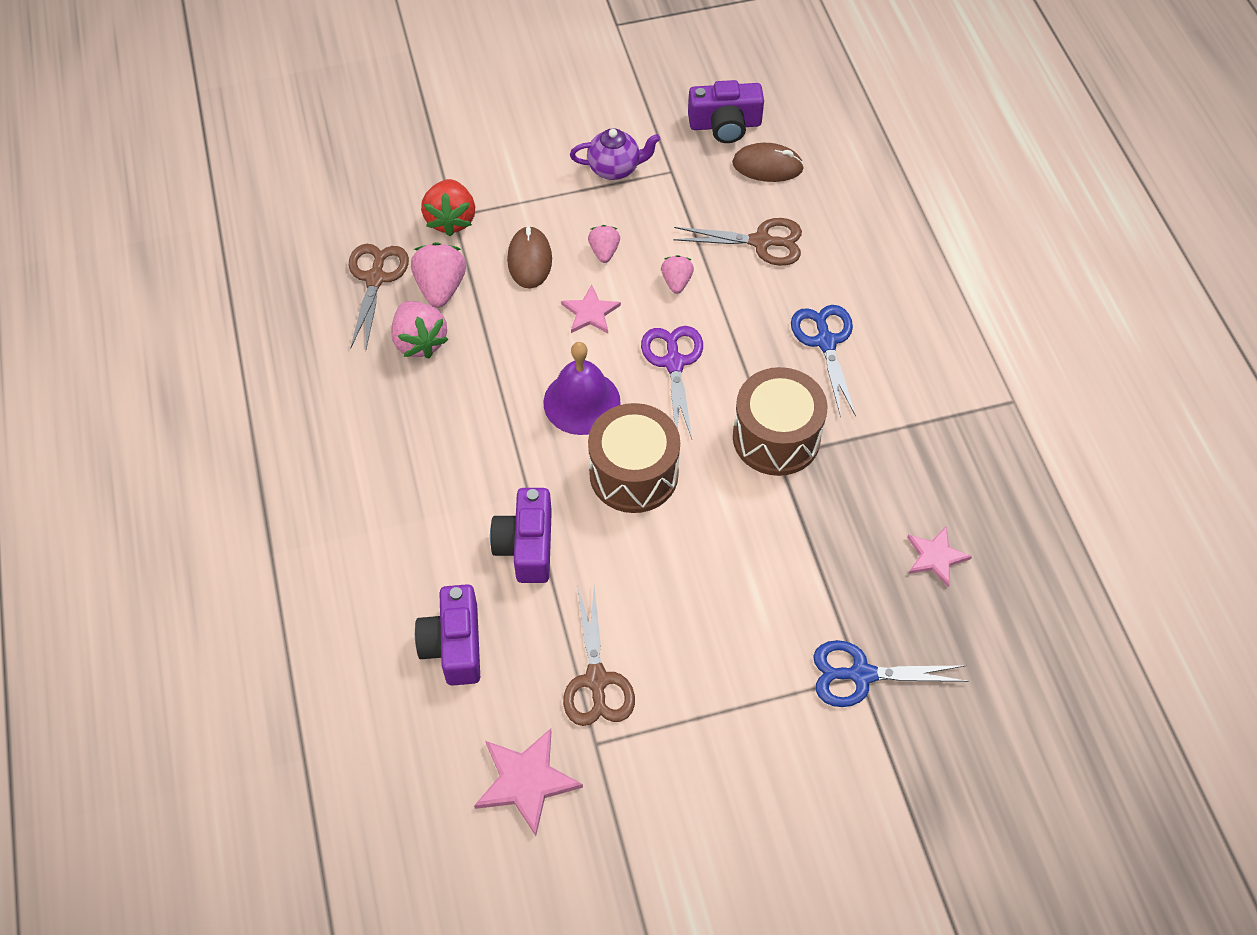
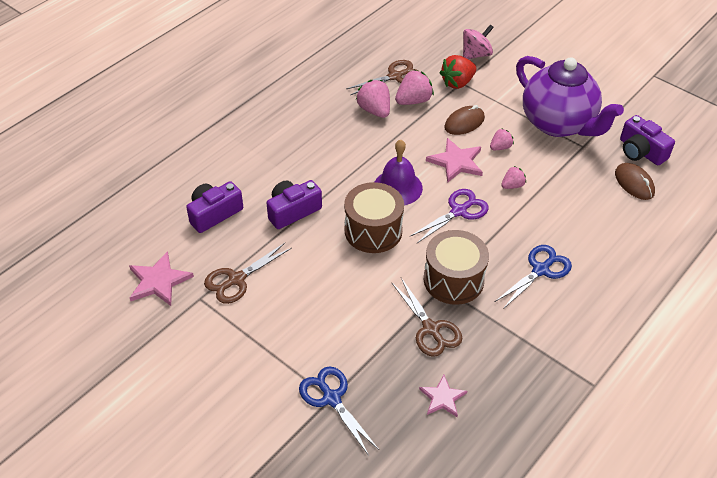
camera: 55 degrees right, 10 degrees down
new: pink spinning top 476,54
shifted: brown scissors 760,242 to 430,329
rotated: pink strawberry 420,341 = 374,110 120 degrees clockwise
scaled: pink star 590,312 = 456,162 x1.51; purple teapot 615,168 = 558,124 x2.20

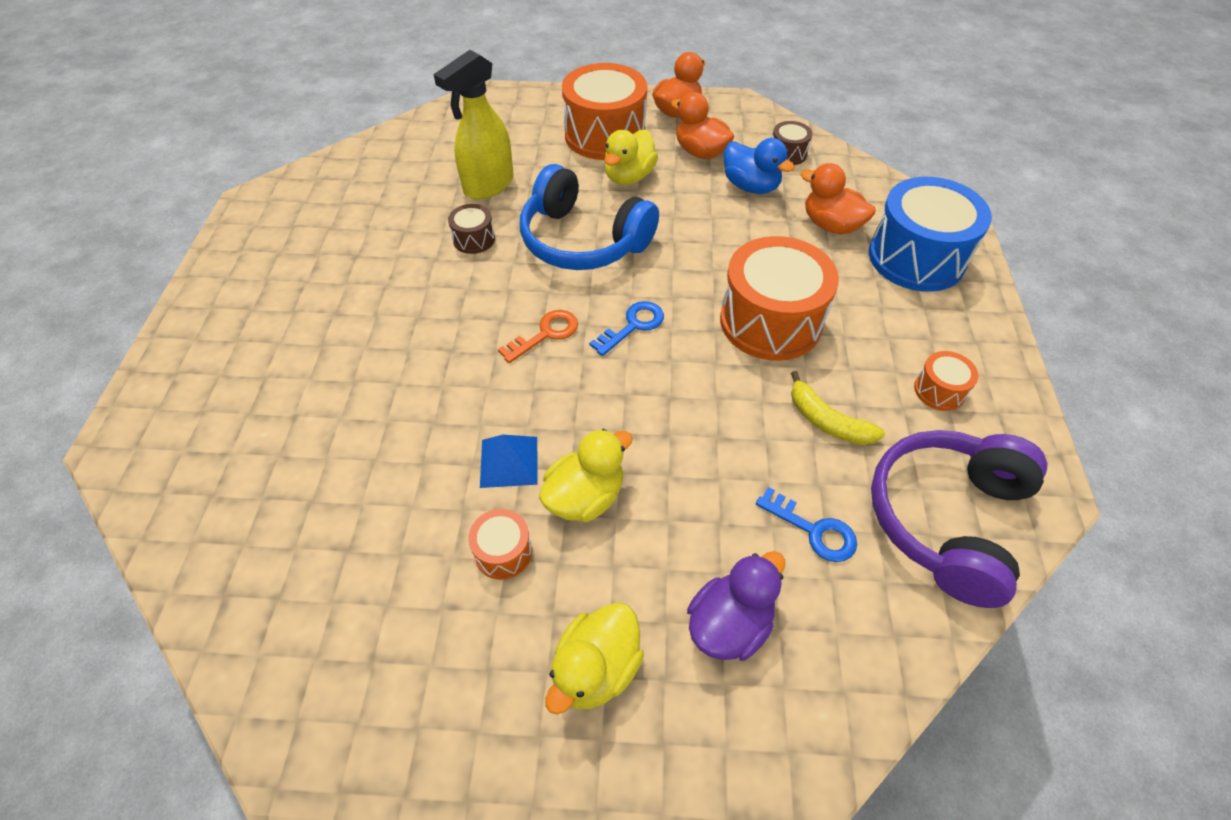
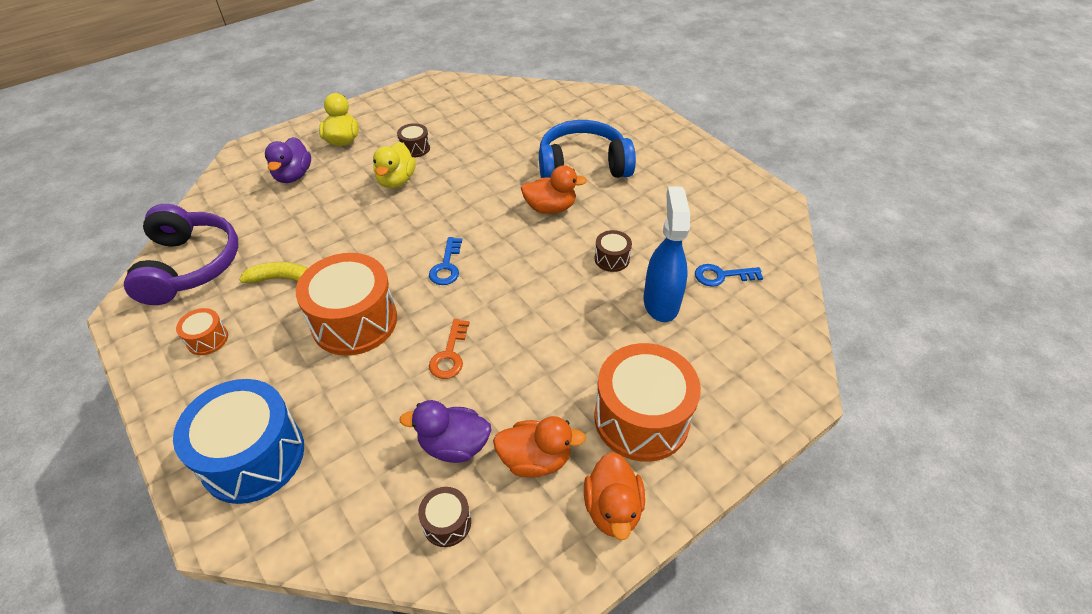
camera: 140 degrees right, 5 degrees down
gone: blue pyramid 509,461; yellow duck 629,177
shifted: orange key 545,334 to 450,354; orange duck 831,225 to 550,208; blue headphones 583,240 to 582,166; blue key 813,530 to 722,276
repainted: orange drum 503,552 to brown drum 415,148; blue duck 751,186 to purple duck 454,445; yellow spray bottle 488,186 to blue spray bottle 661,302

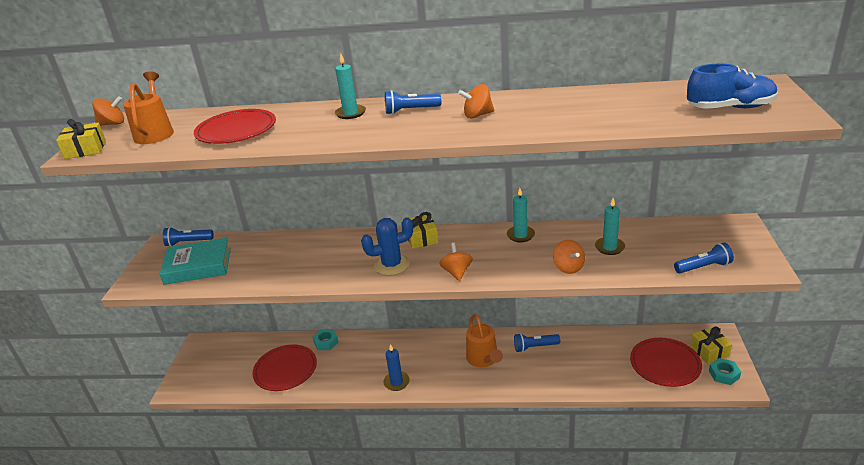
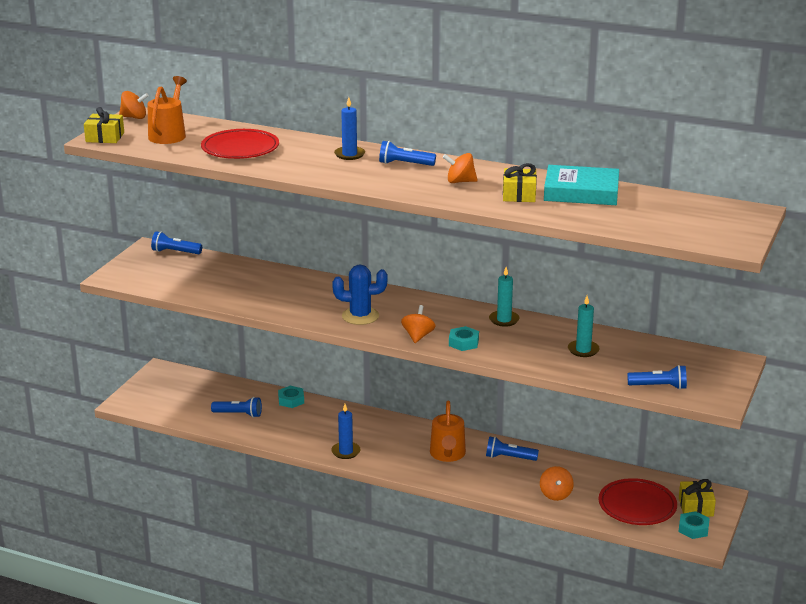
camera: 15 degrees right, 5 degrees down
gone: blue shoe 730,108
new: turquoise nut 463,343
shifted: yellow gift 422,238 to 519,195; orange spinning top 568,267 to 555,494; turquoise book 198,266 to 581,192
swapped: red plate 285,370 to blue flashlight 238,414
repainted: turquoise candle 350,113 to blue candle 349,154

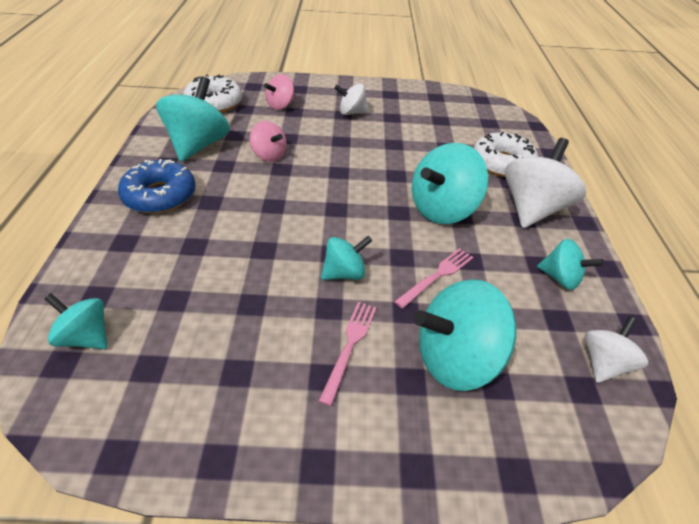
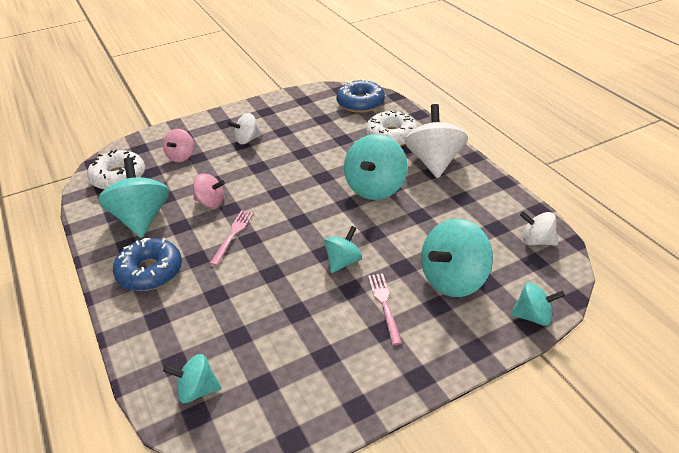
camera: 25 degrees left, 5 degrees down
new: blue donut 360,103
shifted: pink fork 437,276 to 233,235; turquoise spinning top 560,278 to 533,316
rotated: white spinning top 604,363 = 536,241 75 degrees counterclockwise

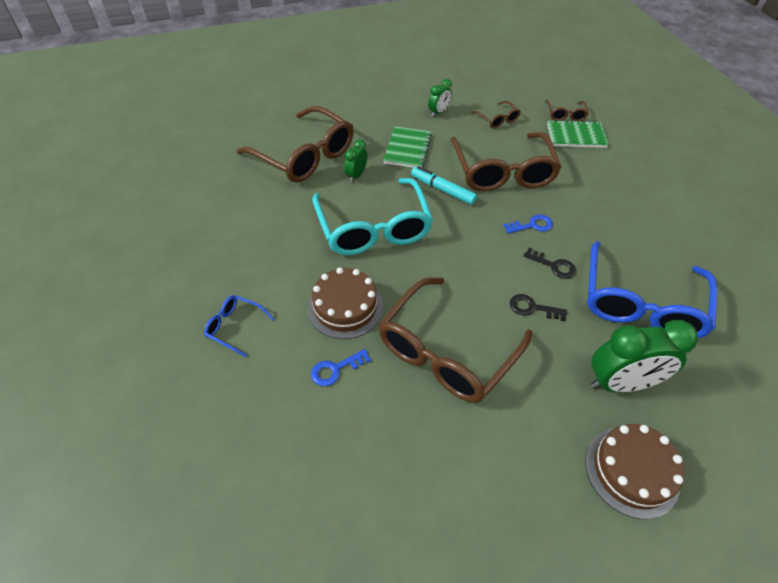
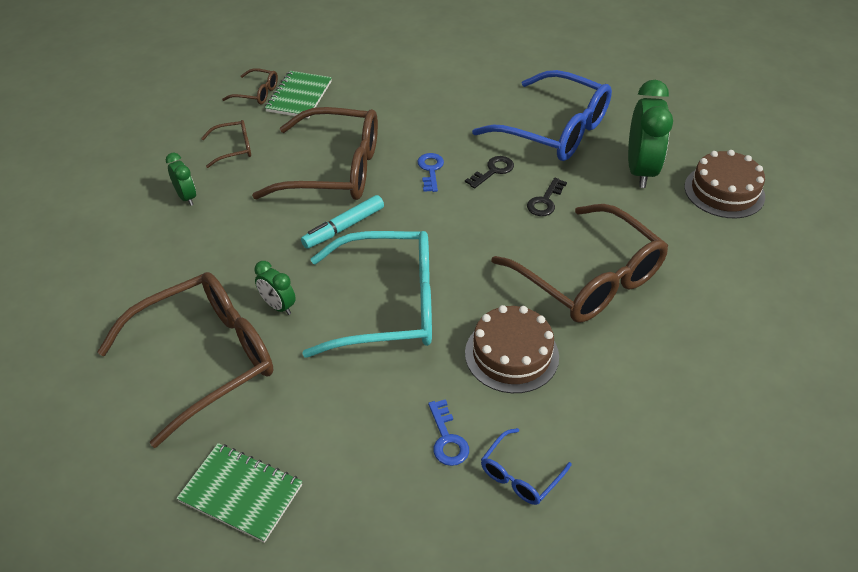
camera: 75 degrees left, 5 degrees down
shifted: green notebook 407,149 to 241,493; blue key 336,369 to 447,439

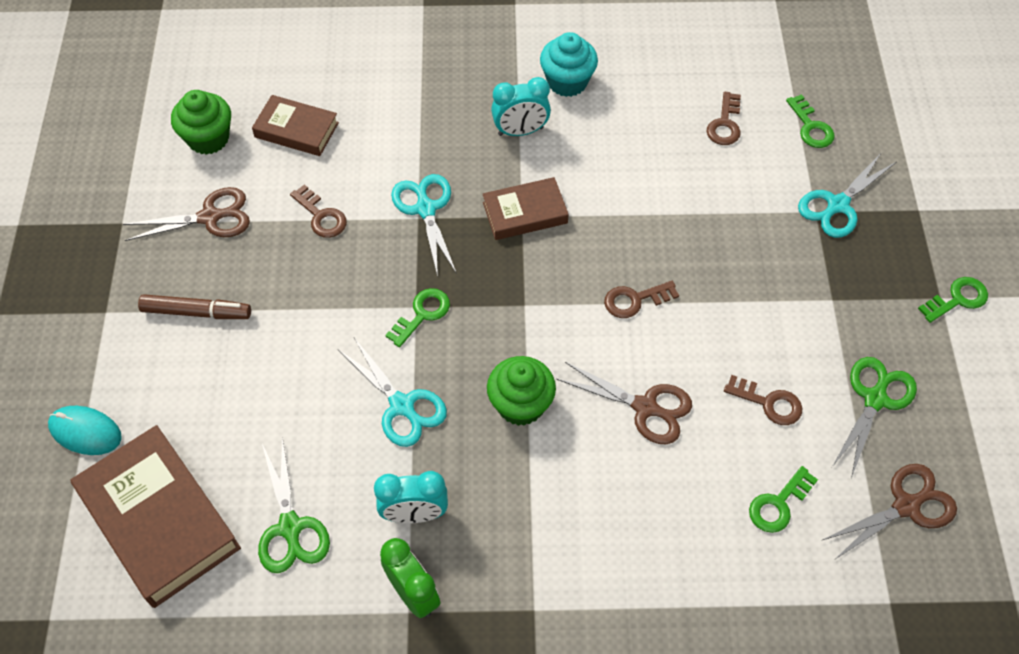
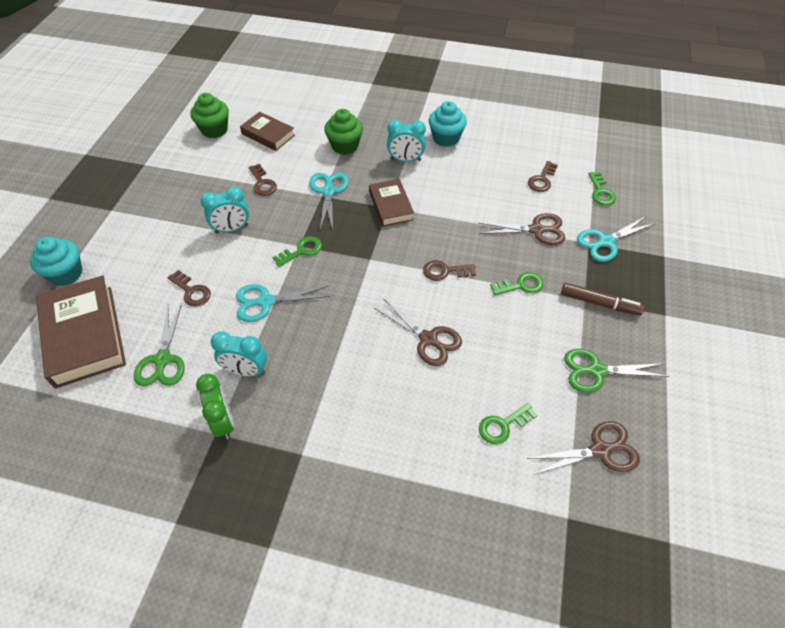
camera: 15 degrees right, 5 degrees down
new: turquoise clock 231,229
shifted: brown key 768,403 to 192,291; green cupcake 520,404 to 345,146; brown scissors 210,217 to 536,230; green key 957,299 to 521,285; brown marker 197,312 to 599,303
swapped: turquoise mouse 85,431 to turquoise cupcake 66,273
rotated: turquoise scissors 402,405 = 266,302 105 degrees clockwise; brown book 525,213 = 391,206 75 degrees clockwise; green scissors 875,399 = 597,371 135 degrees counterclockwise

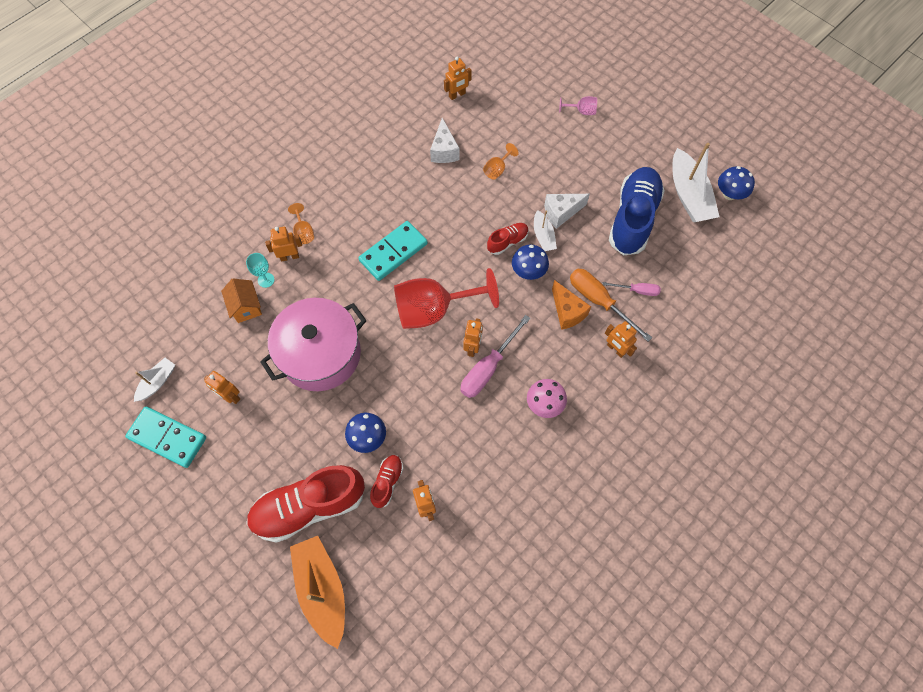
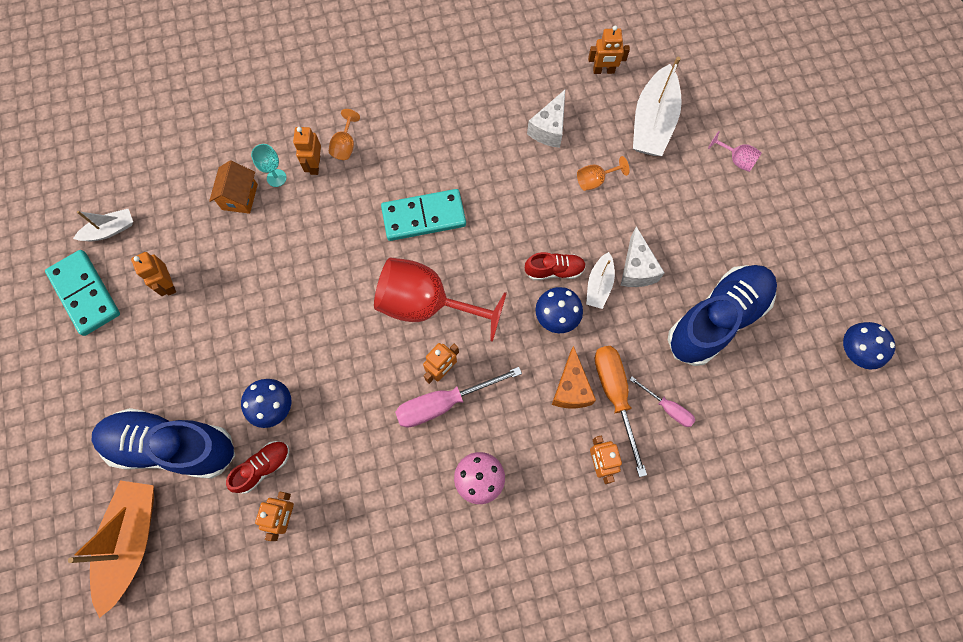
camera: 30 degrees right, 5 degrees up
gone: pink pot 320,354
shifted: white boat 688,195 to 653,122
repainted: red shoe 309,506 to blue shoe 172,446
rotated: orange robot 289,256 = 315,165 105 degrees counterclockwise; white cheese 561,213 = 636,268 105 degrees counterclockwise

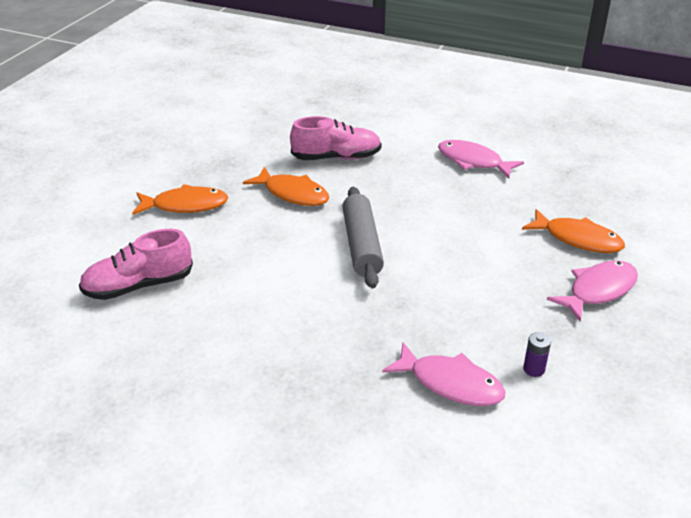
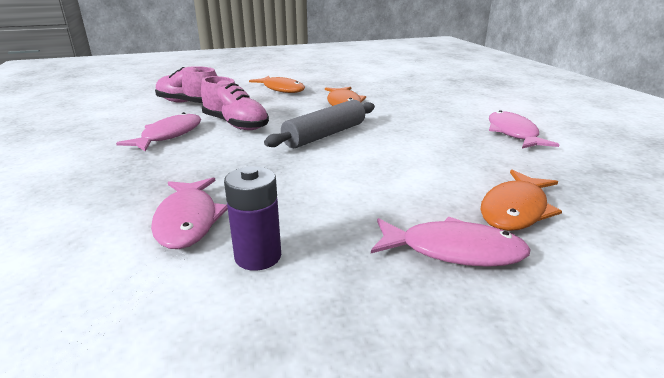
camera: 50 degrees right, 10 degrees down
new: pink fish 169,135
shifted: pink shoe 336,157 to 236,124
rotated: orange fish 577,239 = 515,209 45 degrees clockwise
scaled: purple battery 534,369 = 258,256 x1.68

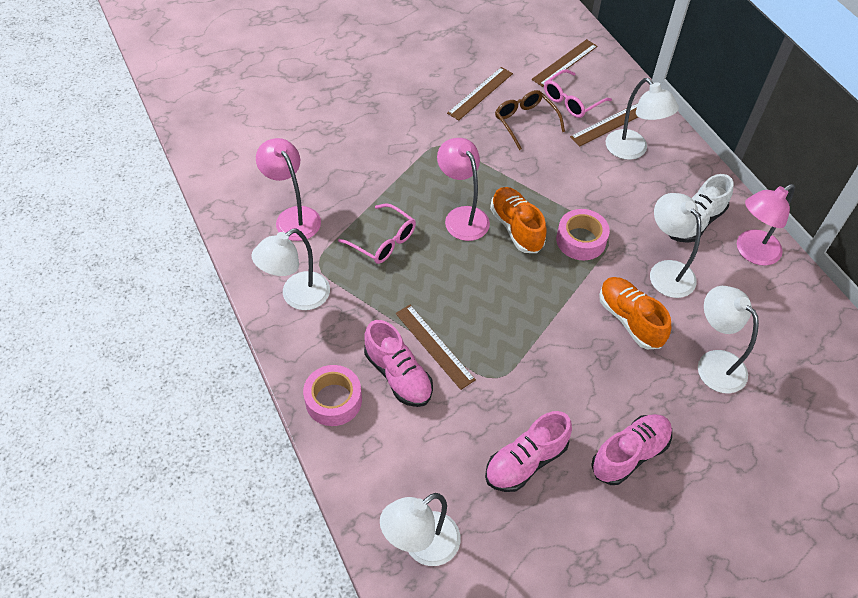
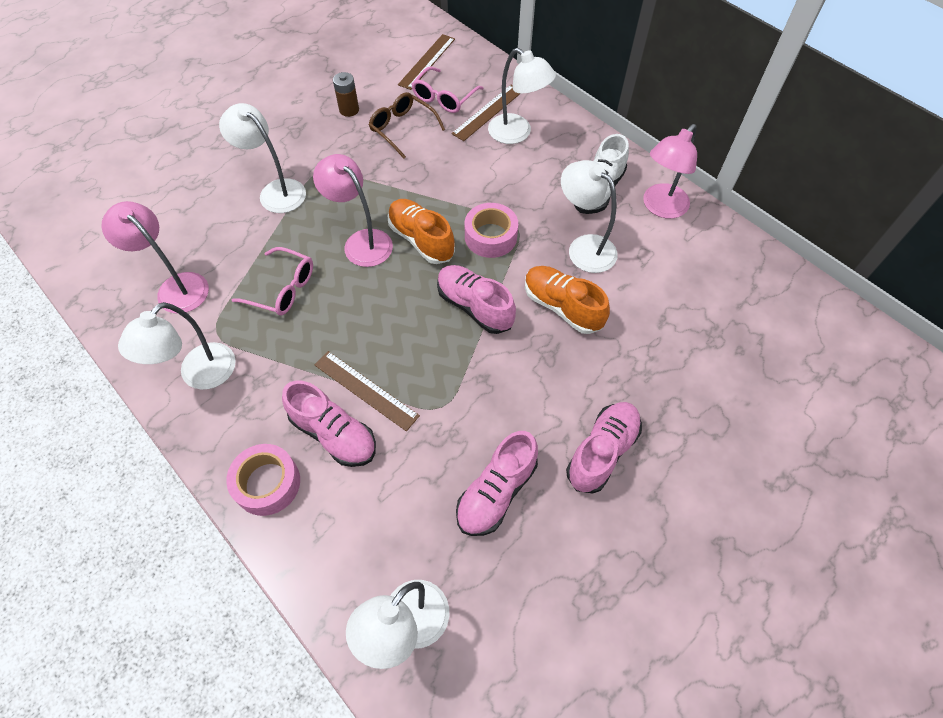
camera: 15 degrees left, 5 degrees up
new: pink shoe 474,306
shifted: white lamp 714,363 to 275,191
swapped: brown ruler 480,93 to brown battery 349,110

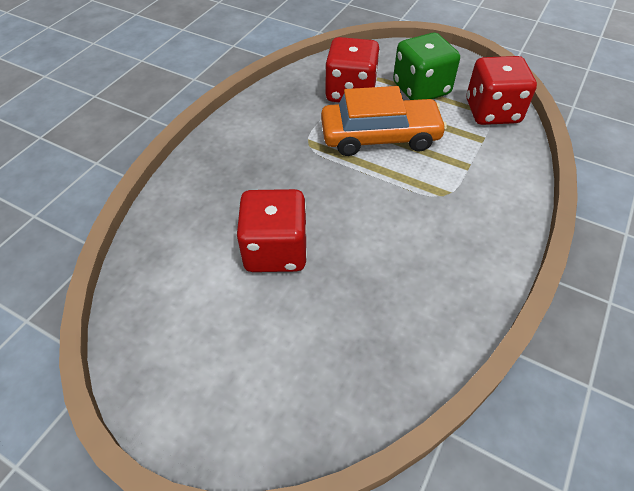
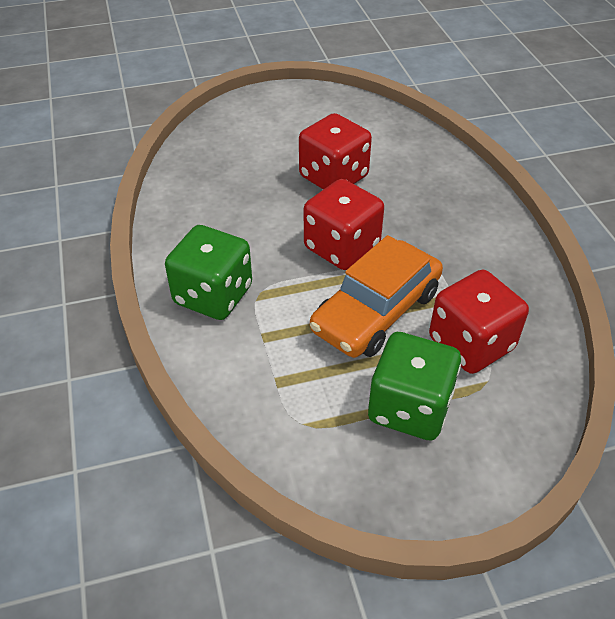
camera: 135 degrees right, 5 degrees down
new: green dice 213,295
shifted: red dice 492,112 to 342,247

